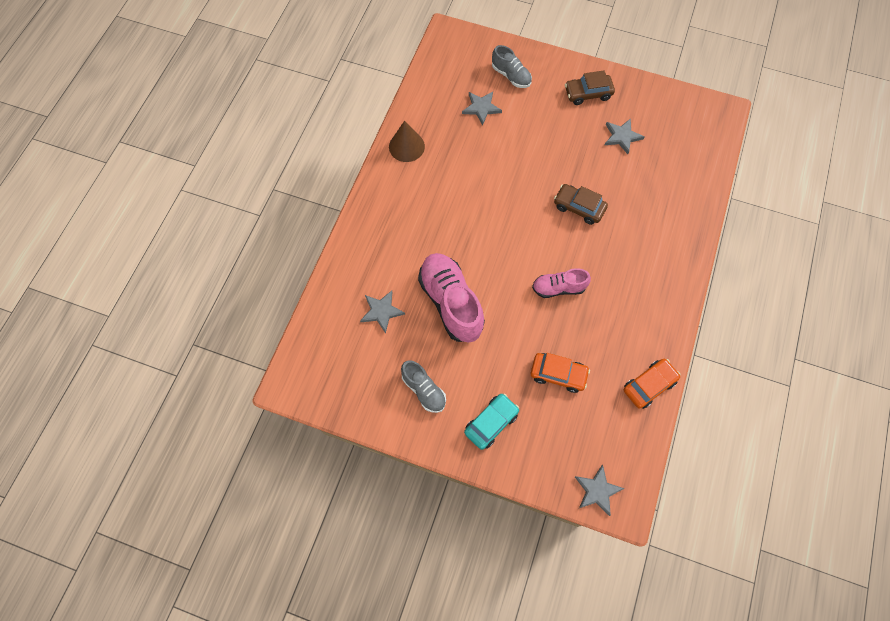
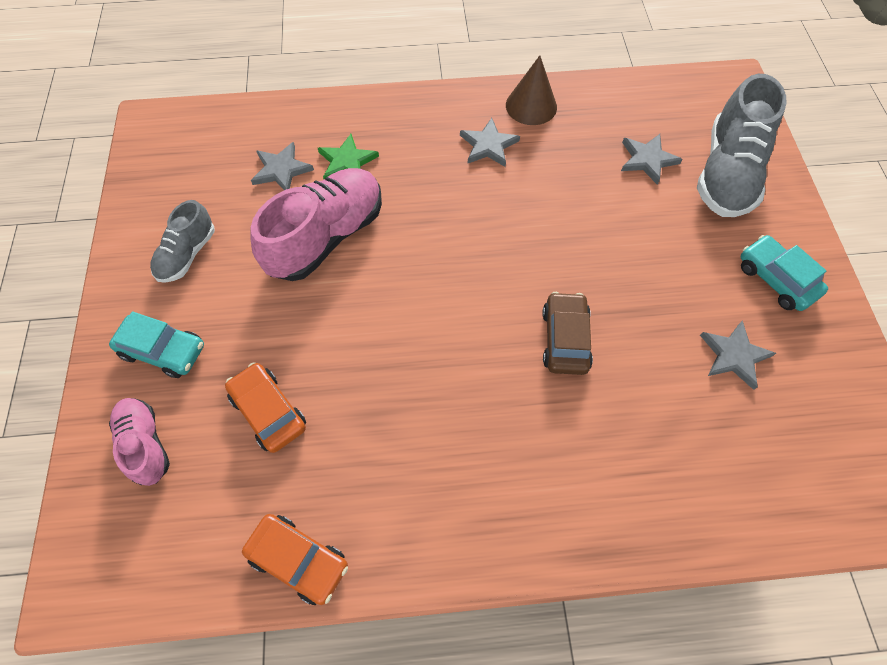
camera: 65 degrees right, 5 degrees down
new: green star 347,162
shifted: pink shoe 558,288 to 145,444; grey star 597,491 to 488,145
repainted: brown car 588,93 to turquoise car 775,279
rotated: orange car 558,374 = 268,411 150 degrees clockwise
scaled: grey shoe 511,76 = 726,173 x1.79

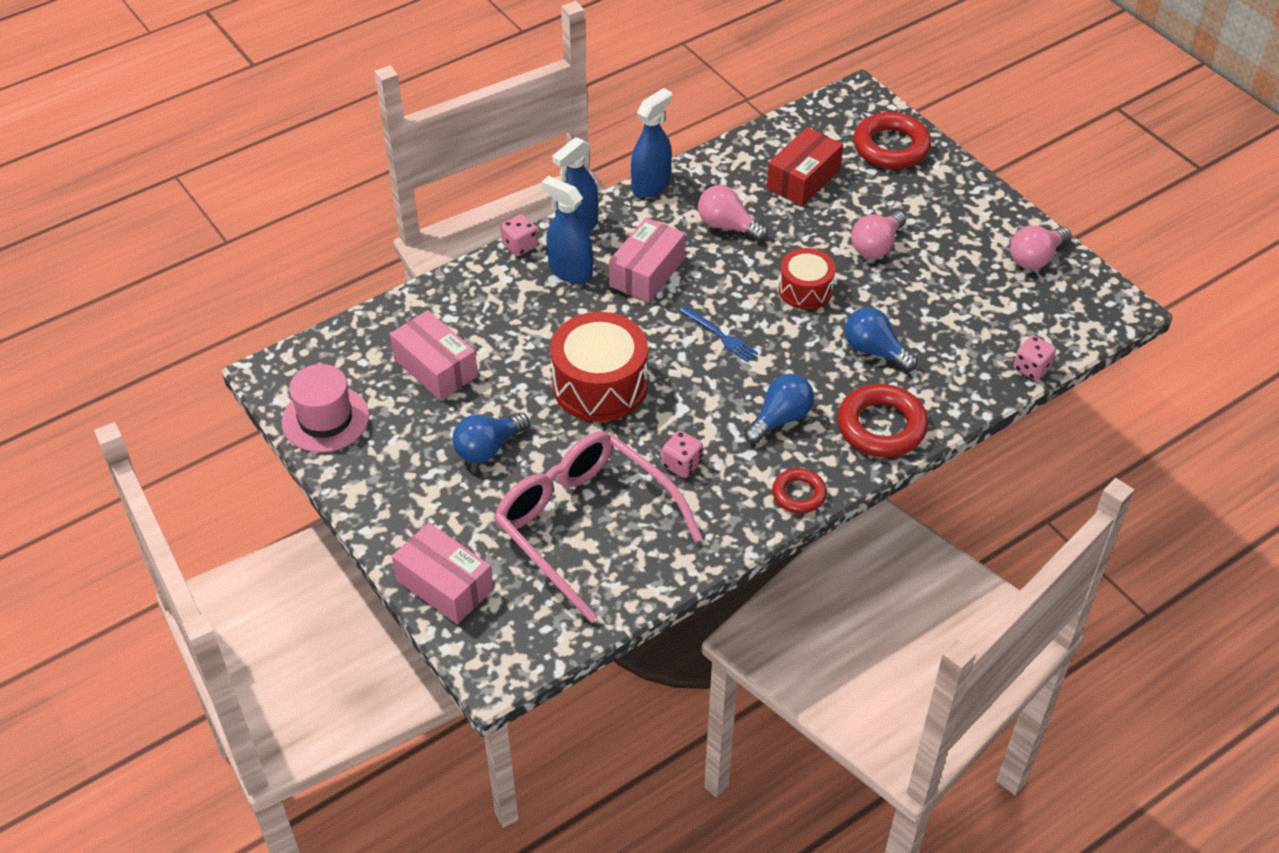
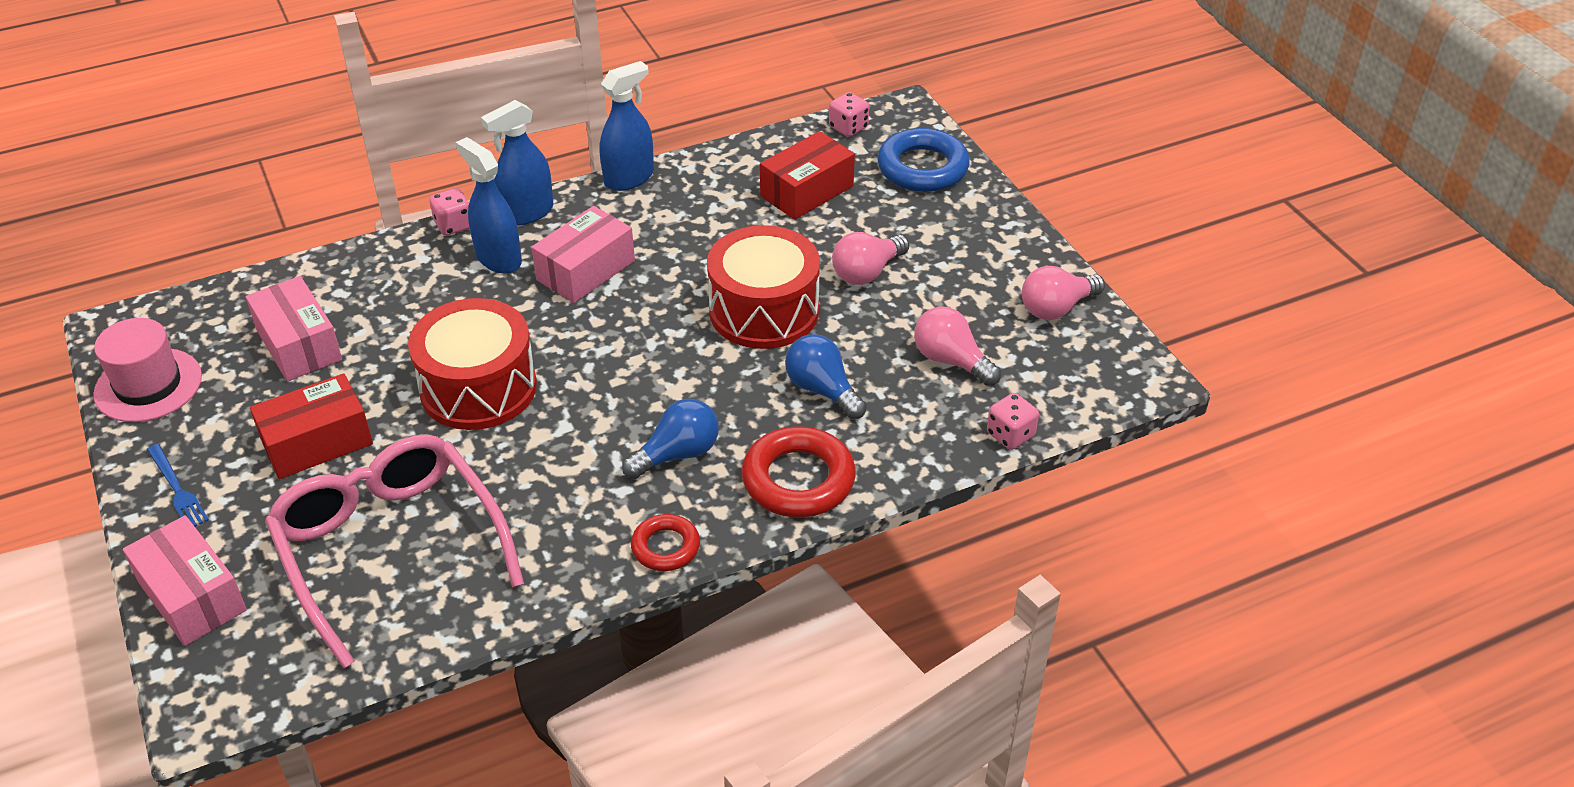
camera: 10 degrees right, 5 degrees down
shifted: blue fork 720,335 to 177,489; pink dice 682,464 to 848,128; pink light bulb 727,226 to 951,360
swapped: blue light bulb 488,448 to red box 317,442
repainted: red ring 891,147 to blue ring 922,168
scaled: red drum 805,290 = 764,311 x1.68

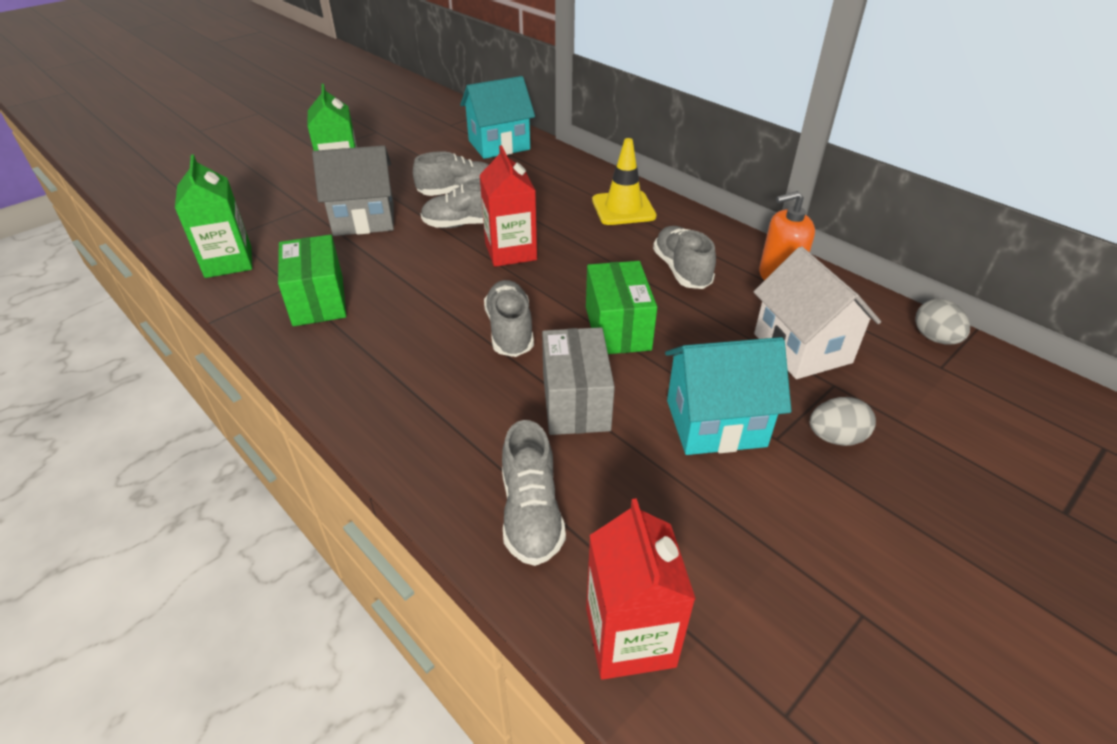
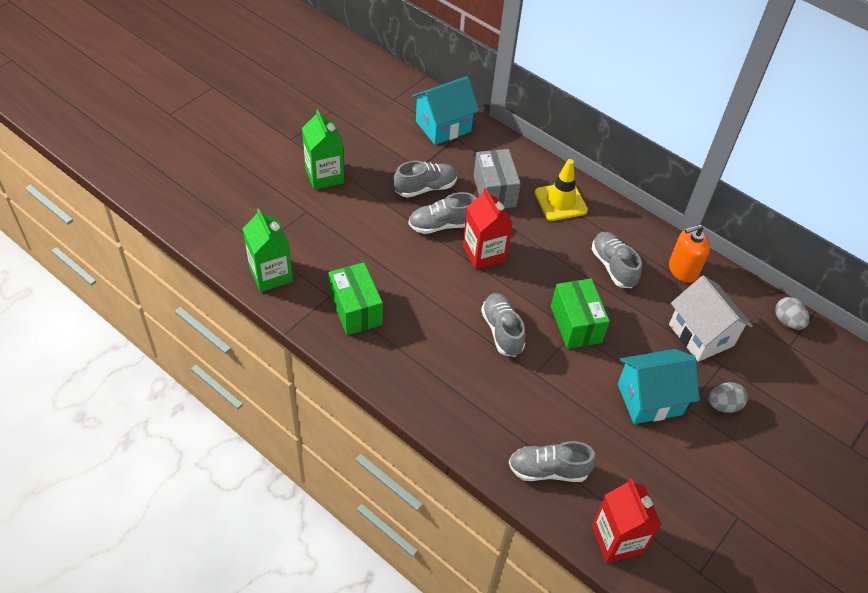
camera: 10 degrees left, 10 degrees up
gone: grey house 364,219
shifted: grey box 575,402 to 494,191
rotated: grey shoe 531,513 = 548,470 105 degrees clockwise

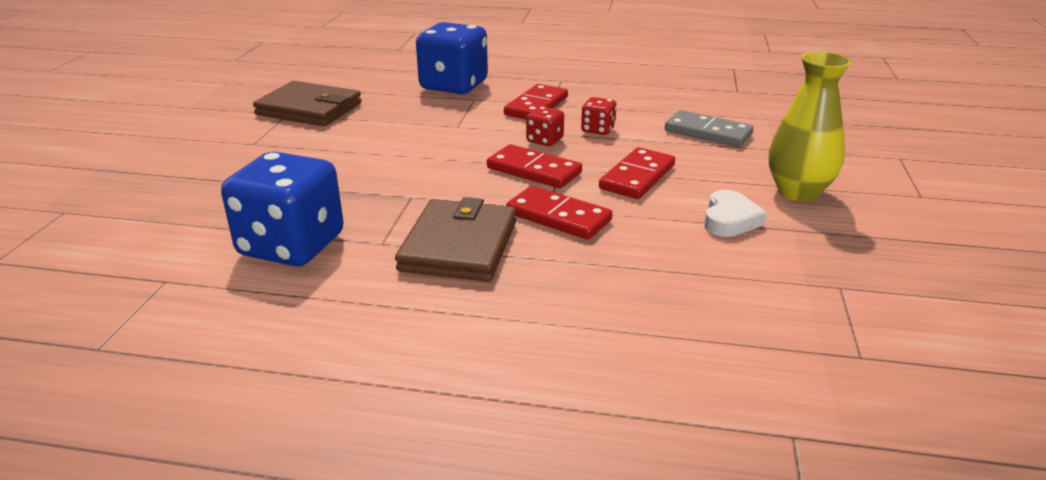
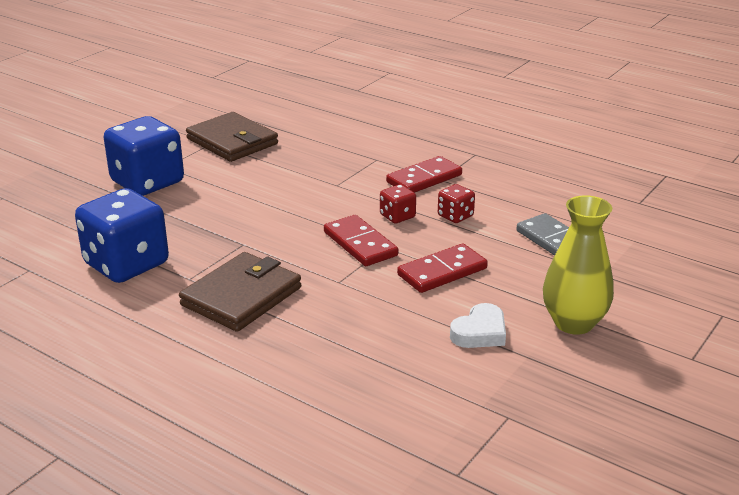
camera: 25 degrees right, 0 degrees up
gone: red domino 558,217
shifted: blue dice 454,86 to 147,182

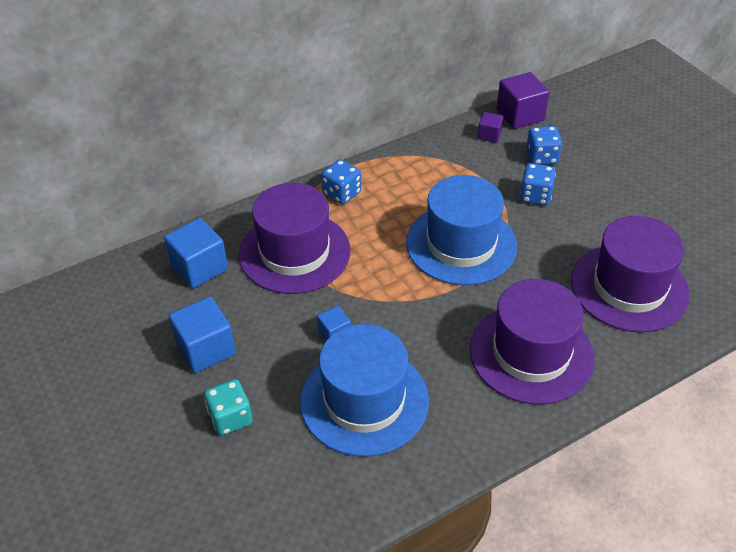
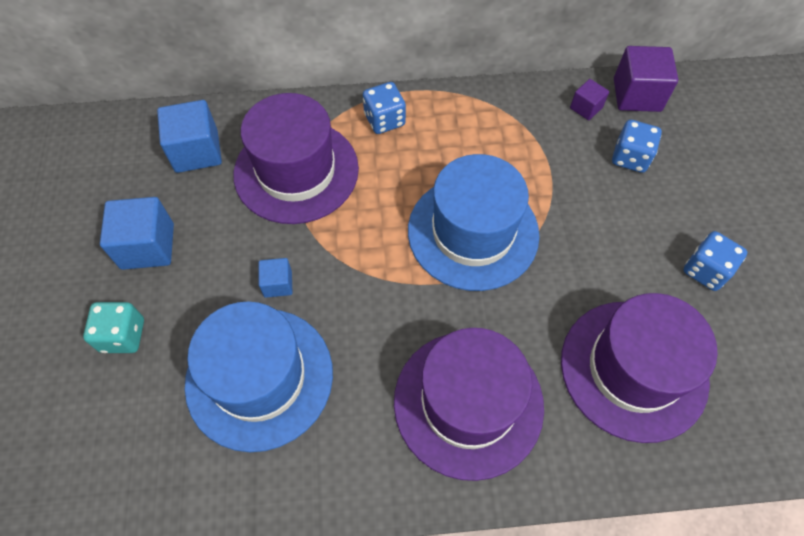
camera: 25 degrees right, 15 degrees up
shifted: blue dice 535,196 to 705,270

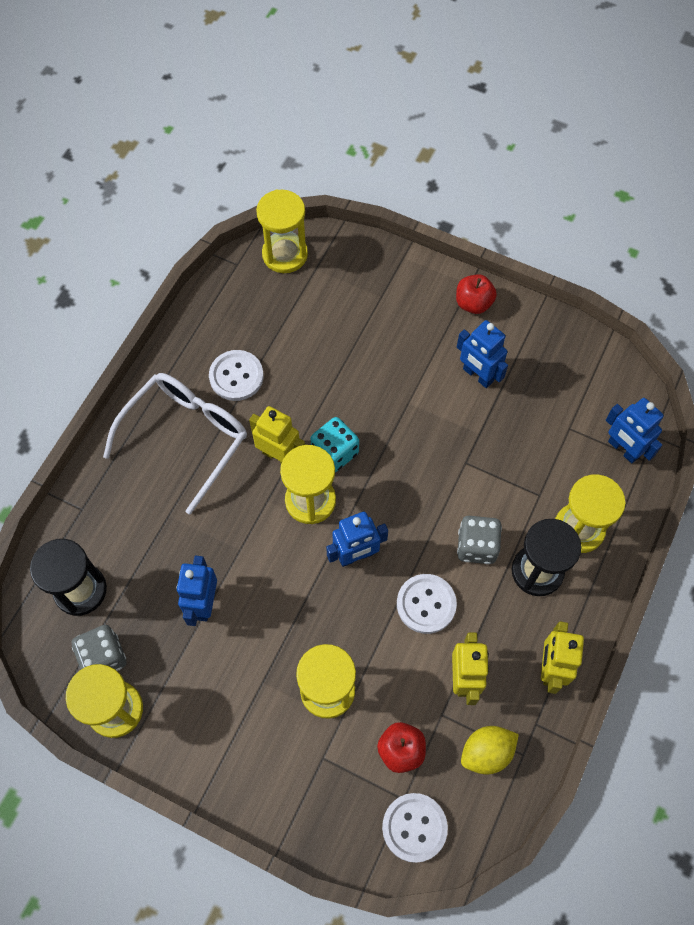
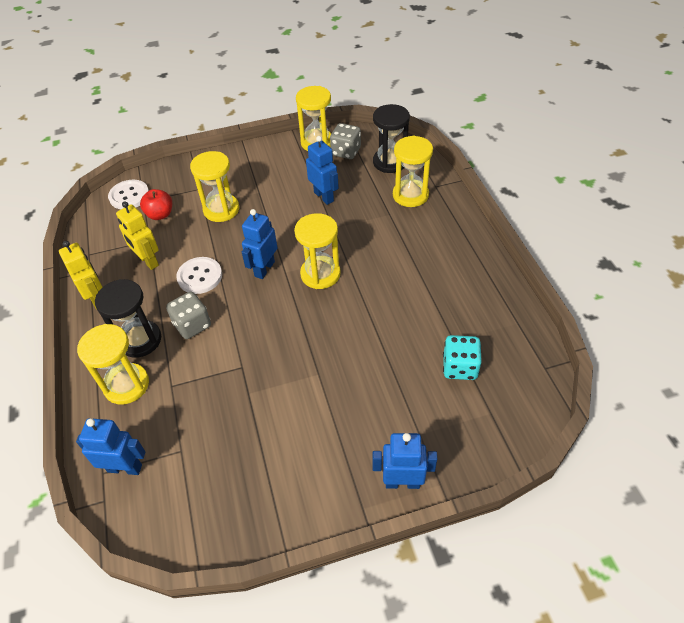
camera: 140 degrees right, 15 degrees down
gone: white glasses 186,437; white button 236,376; yellow robot 279,456; red apple 473,303; yellow lemon 486,752
shifted: blue robot 477,375 to 402,482; yellow hourglass 285,254 to 410,195; turquoise dice 335,452 to 460,367

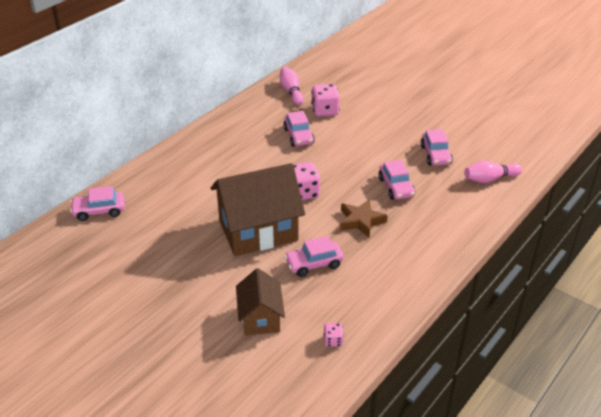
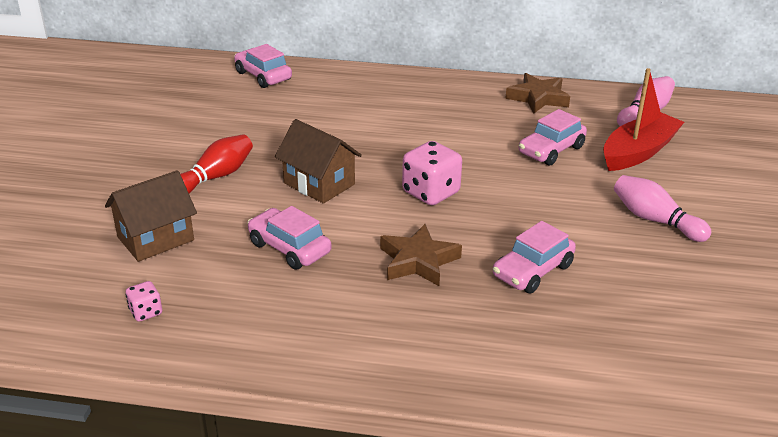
camera: 60 degrees right, 5 degrees down
gone: pink car 435,155
new: red bowling pin 215,177; brown star 538,98
shifted: pink bowling pin 490,179 to 655,220
swapped: pink dice 325,111 to red boat 638,152
scaled: brown house 258,231 = 319,184 x0.56

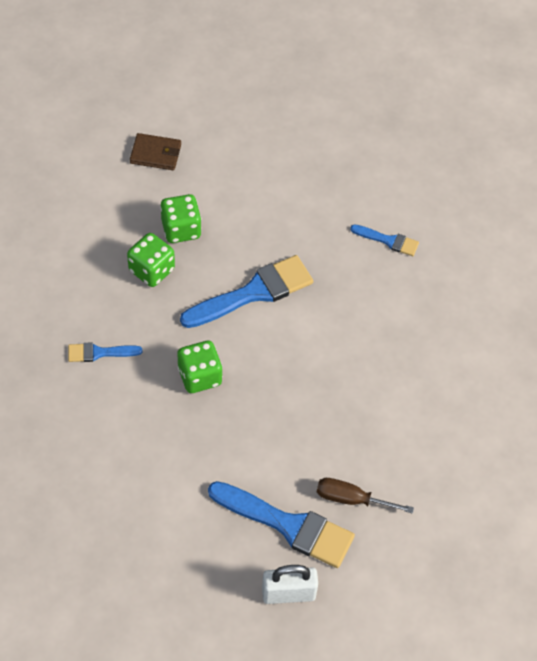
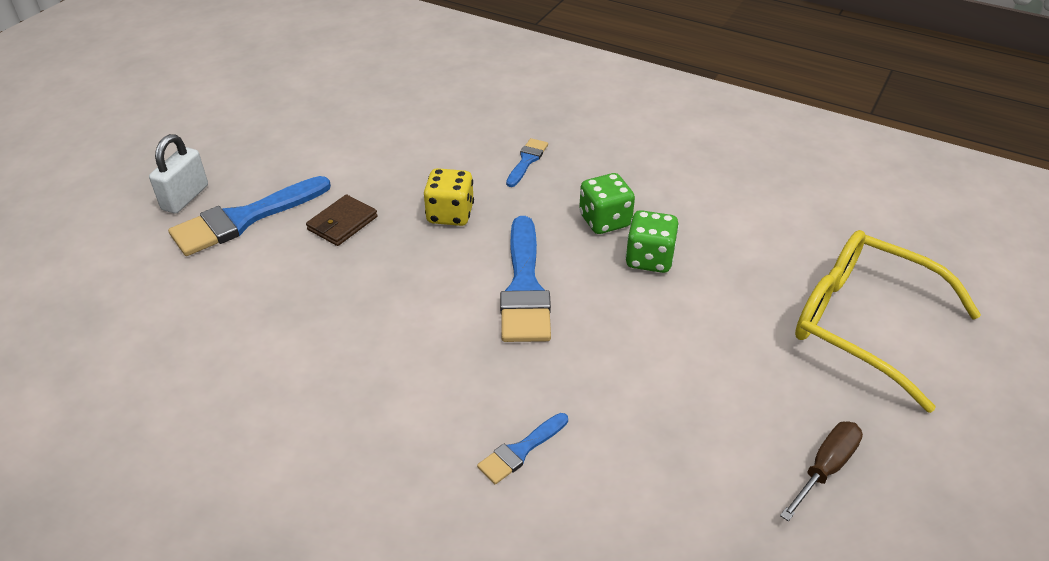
camera: 120 degrees right, 15 degrees down
new: yellow glasses 863,324
shifted: brown wallet 155,154 to 342,223; brown screwdriver 352,499 to 825,468
repainted: green dice 199,376 to yellow dice 450,214

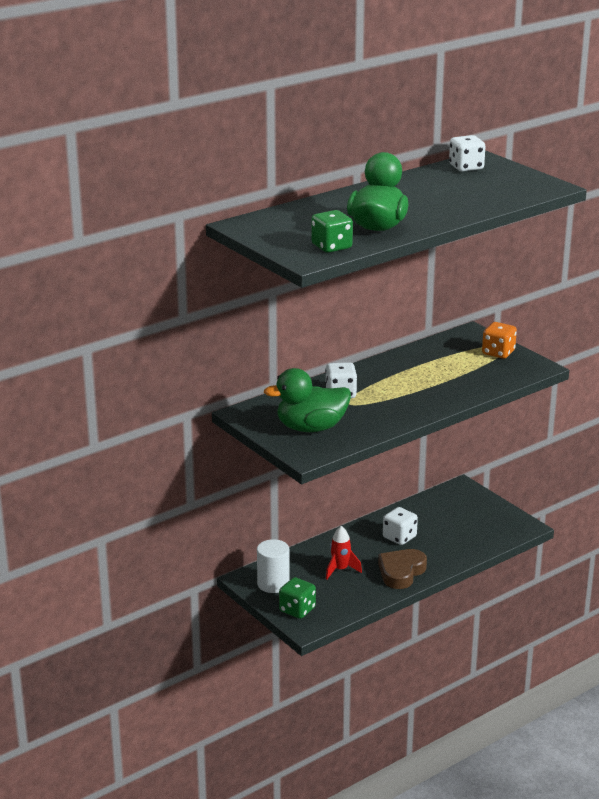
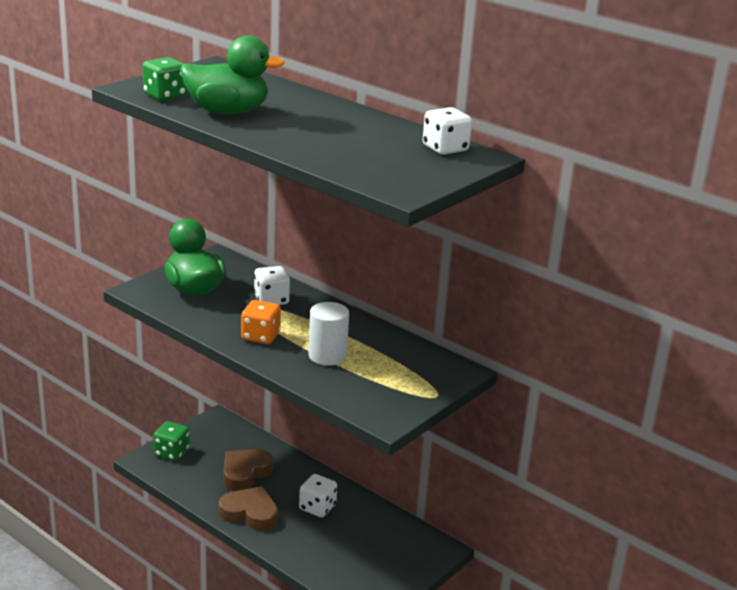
camera: 75 degrees right, 0 degrees up
shifted: orange dice 498,352 to 260,336; white cylinder 273,584 to 327,356
swapped: red rocket 340,570 to brown heart 245,473

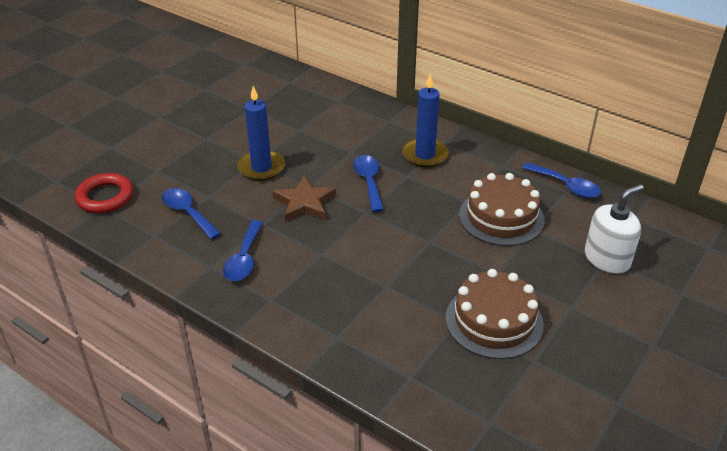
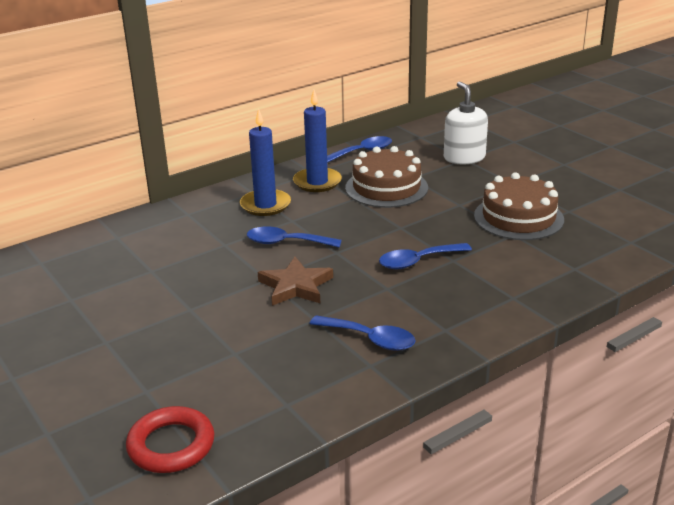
camera: 70 degrees left, 10 degrees down
shifted: blue candle 261,168 to 317,182; blue spoon 187,213 to 418,261

